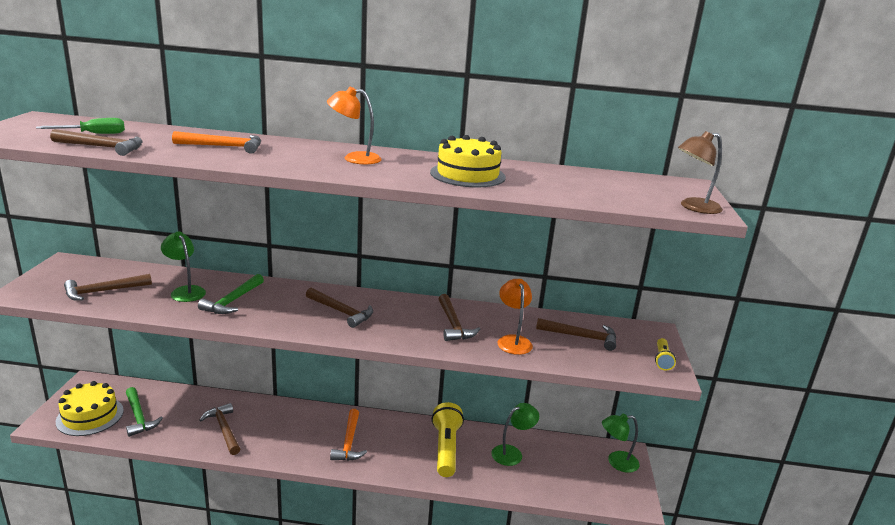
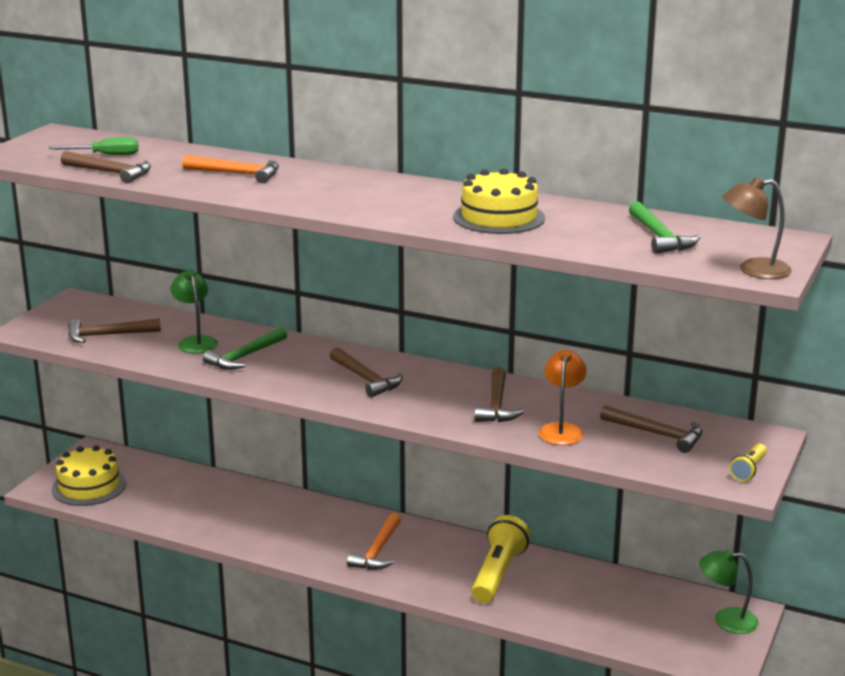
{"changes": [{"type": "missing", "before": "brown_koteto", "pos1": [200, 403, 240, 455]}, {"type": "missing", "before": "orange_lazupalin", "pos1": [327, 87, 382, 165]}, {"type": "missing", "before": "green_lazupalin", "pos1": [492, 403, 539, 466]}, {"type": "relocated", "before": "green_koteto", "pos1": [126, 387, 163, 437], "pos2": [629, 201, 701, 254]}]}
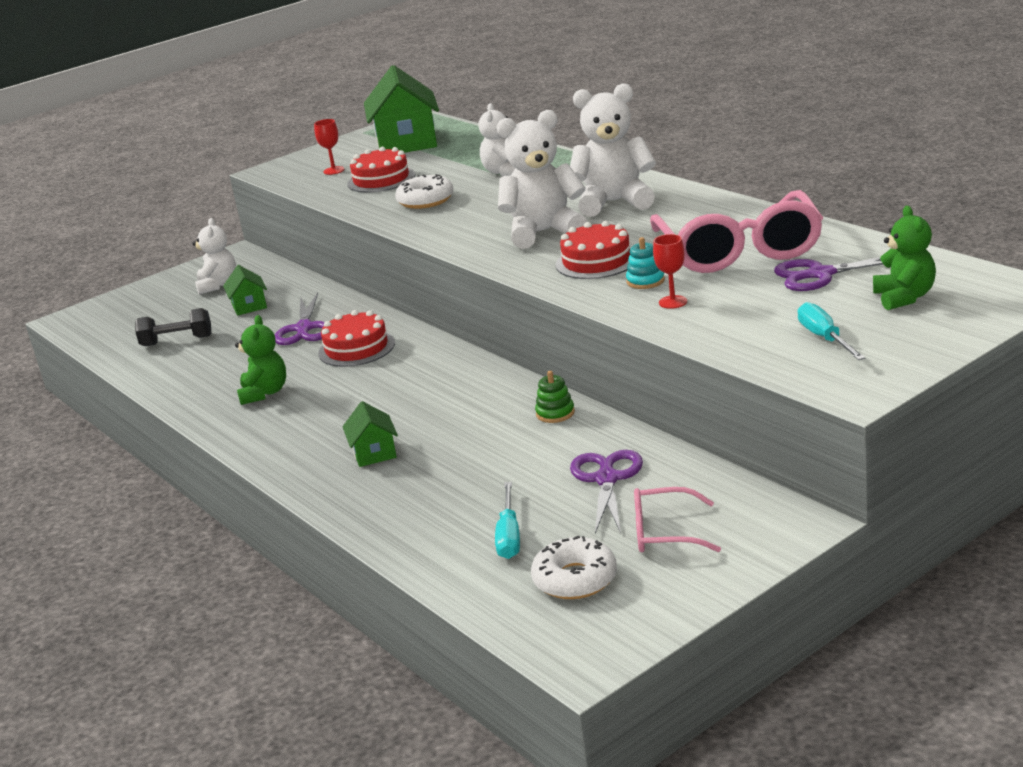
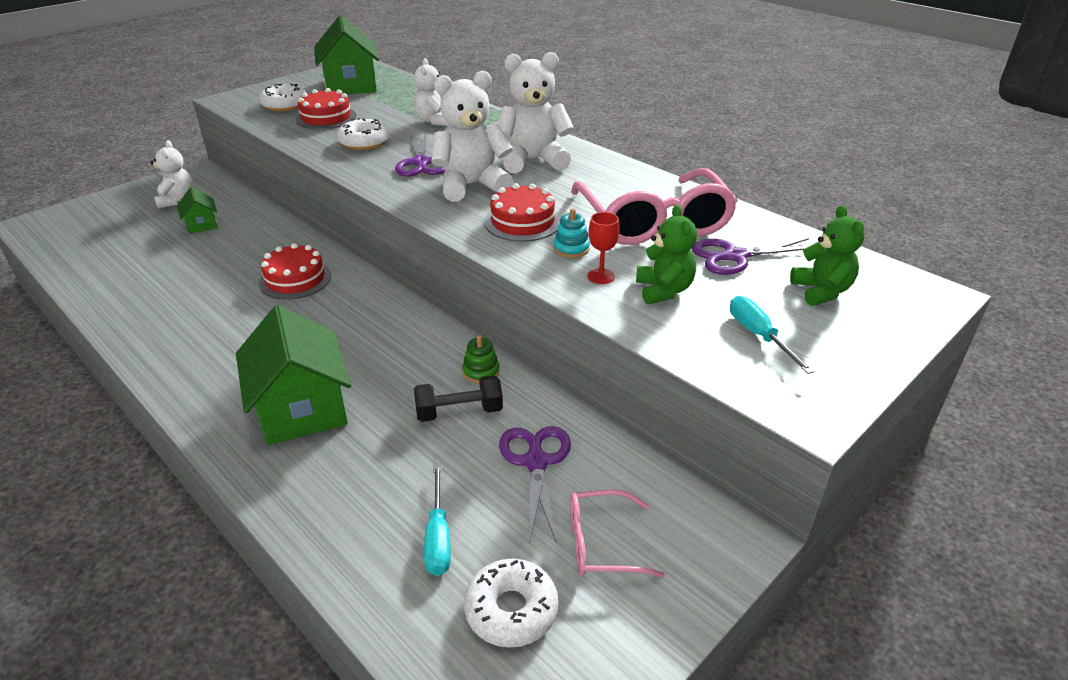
{"changes": [{"type": "relocated", "before": "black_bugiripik", "pos1": [135, 308, 211, 346], "pos2": [414, 375, 503, 422]}, {"type": "relocated", "before": "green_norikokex", "pos1": [235, 315, 286, 405], "pos2": [636, 205, 697, 304]}, {"type": "relocated", "before": "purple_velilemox", "pos1": [275, 292, 325, 345], "pos2": [395, 133, 445, 177]}, {"type": "exchanged", "before": "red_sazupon", "after": "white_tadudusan", "pos1": [314, 119, 344, 175], "pos2": [259, 84, 307, 111]}, {"type": "size", "before": "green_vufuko", "pos1": [342, 401, 398, 467], "pos2": [236, 305, 351, 445], "scale": 2.03}]}
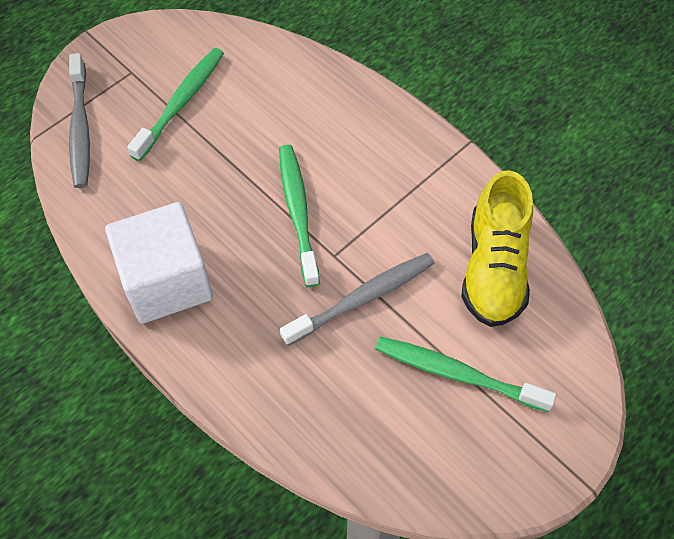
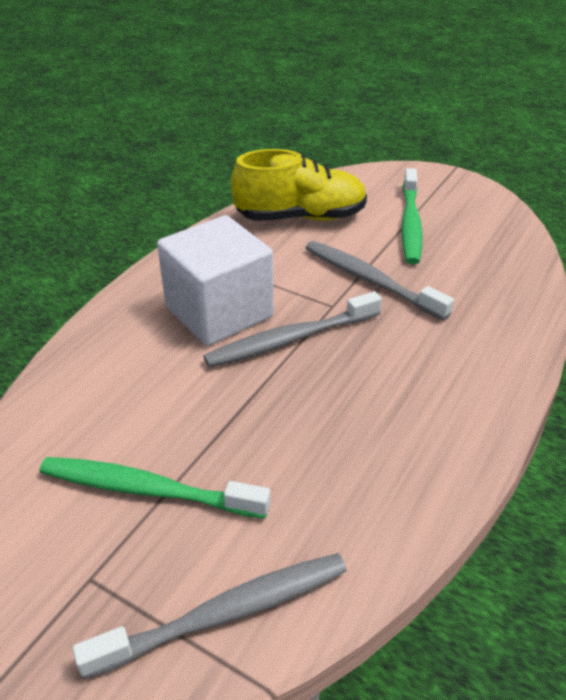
{"changes": [{"type": "relocated", "before": "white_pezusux", "pos1": [105, 202, 213, 324], "pos2": [157, 215, 274, 346]}, {"type": "colour", "before": "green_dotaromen", "after": "grey_dotaromen", "pos1": [279, 144, 320, 287], "pos2": [203, 291, 382, 367]}]}
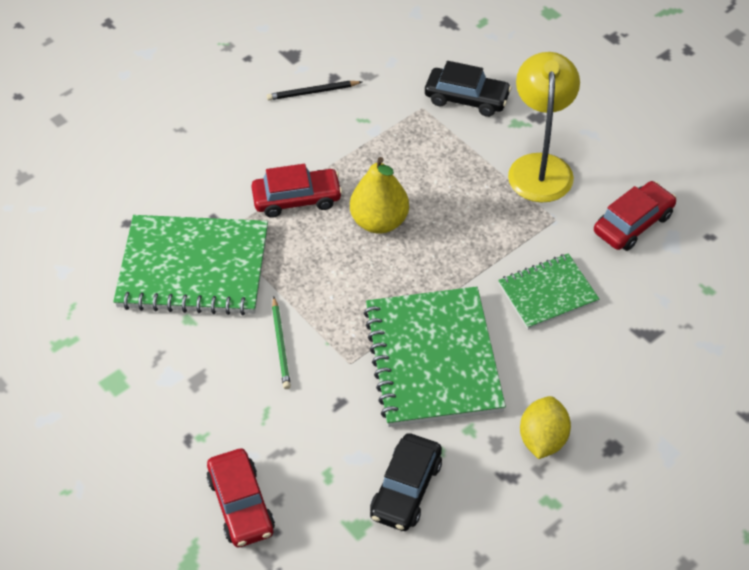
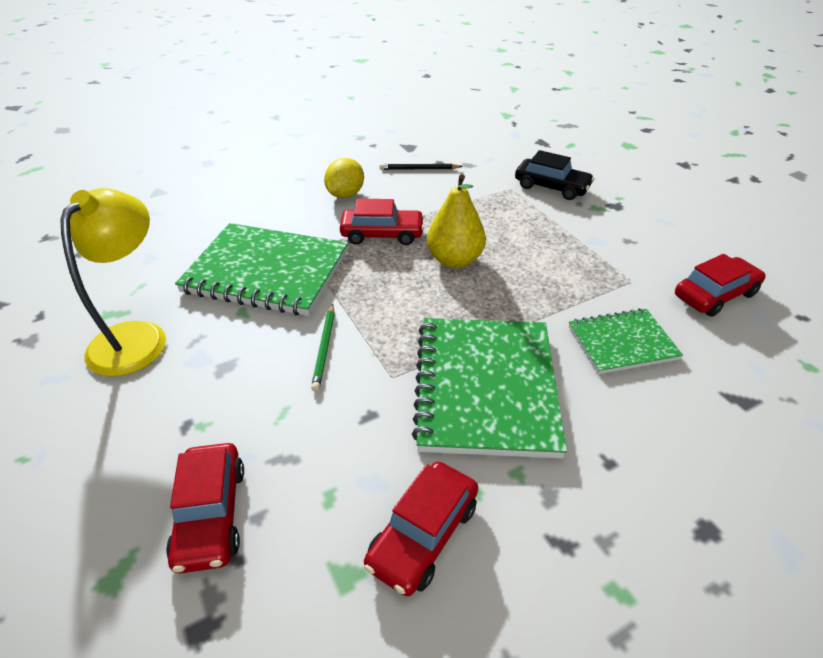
{"changes": [{"type": "relocated", "before": "yellow_lazupalin", "pos1": [508, 52, 580, 203], "pos2": [60, 188, 166, 377]}, {"type": "relocated", "before": "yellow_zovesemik", "pos1": [520, 396, 571, 459], "pos2": [324, 158, 364, 198]}, {"type": "colour", "before": "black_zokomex", "after": "red_zokomex", "pos1": [370, 433, 442, 531], "pos2": [364, 462, 478, 596]}]}
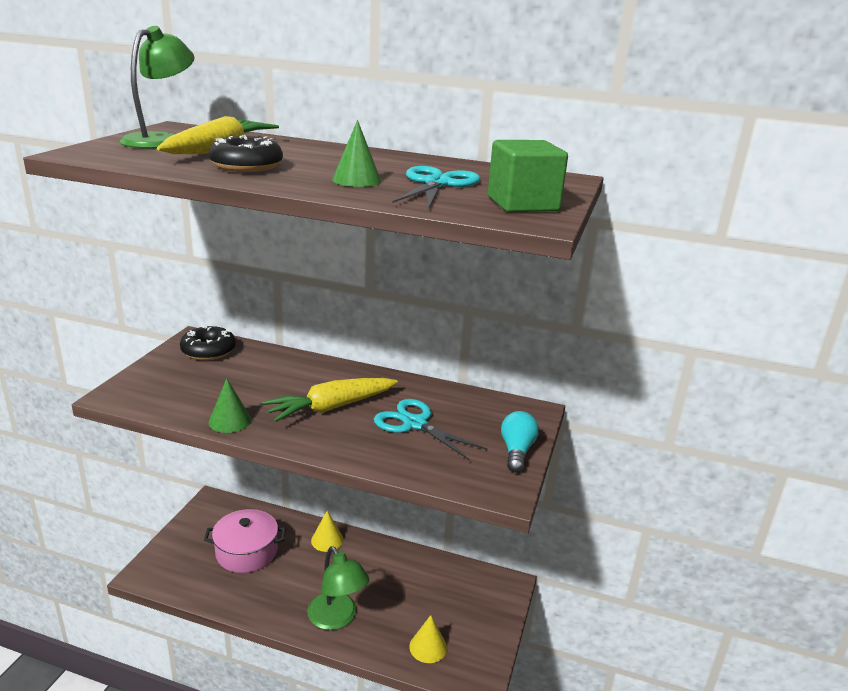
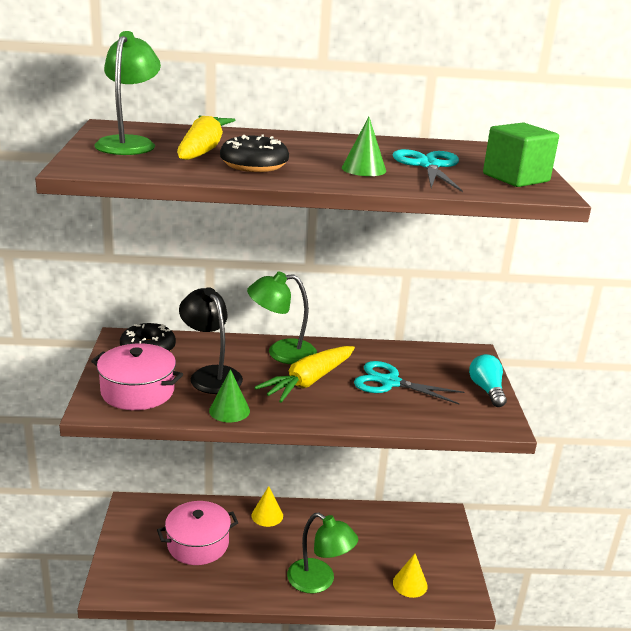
{"changes": [{"type": "appeared", "after": "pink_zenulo", "pos2": [91, 344, 183, 410]}, {"type": "appeared", "after": "black_lazupalin", "pos2": [179, 287, 243, 394]}, {"type": "appeared", "after": "green_lazupalin", "pos2": [247, 271, 317, 364]}]}
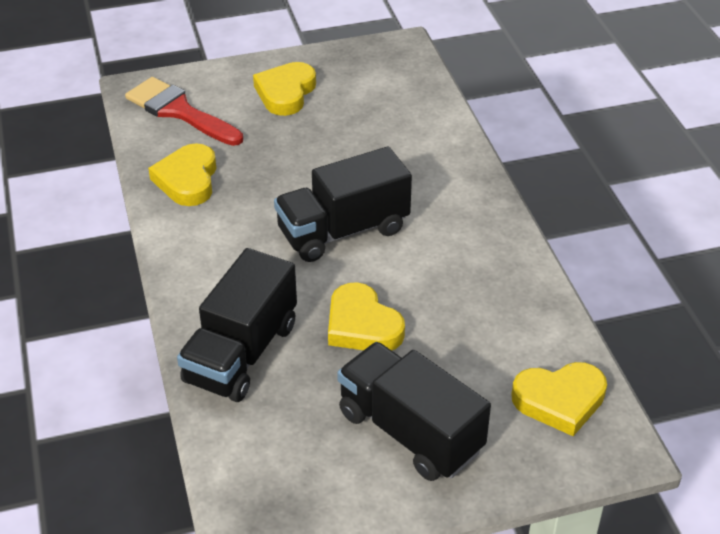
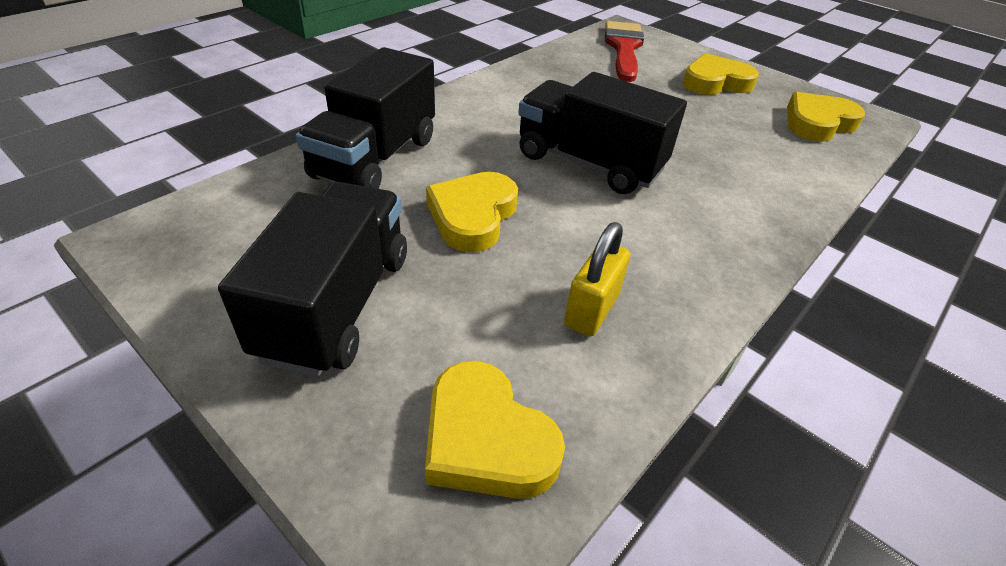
{"changes": [{"type": "appeared", "after": "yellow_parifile", "pos2": [564, 222, 630, 337]}, {"type": "relocated", "before": "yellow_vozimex", "pos1": [148, 143, 216, 206], "pos2": [787, 92, 865, 142]}, {"type": "spun", "before": "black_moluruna", "pos1": [177, 248, 297, 402], "pos2": [296, 47, 435, 189], "turn": -60}]}
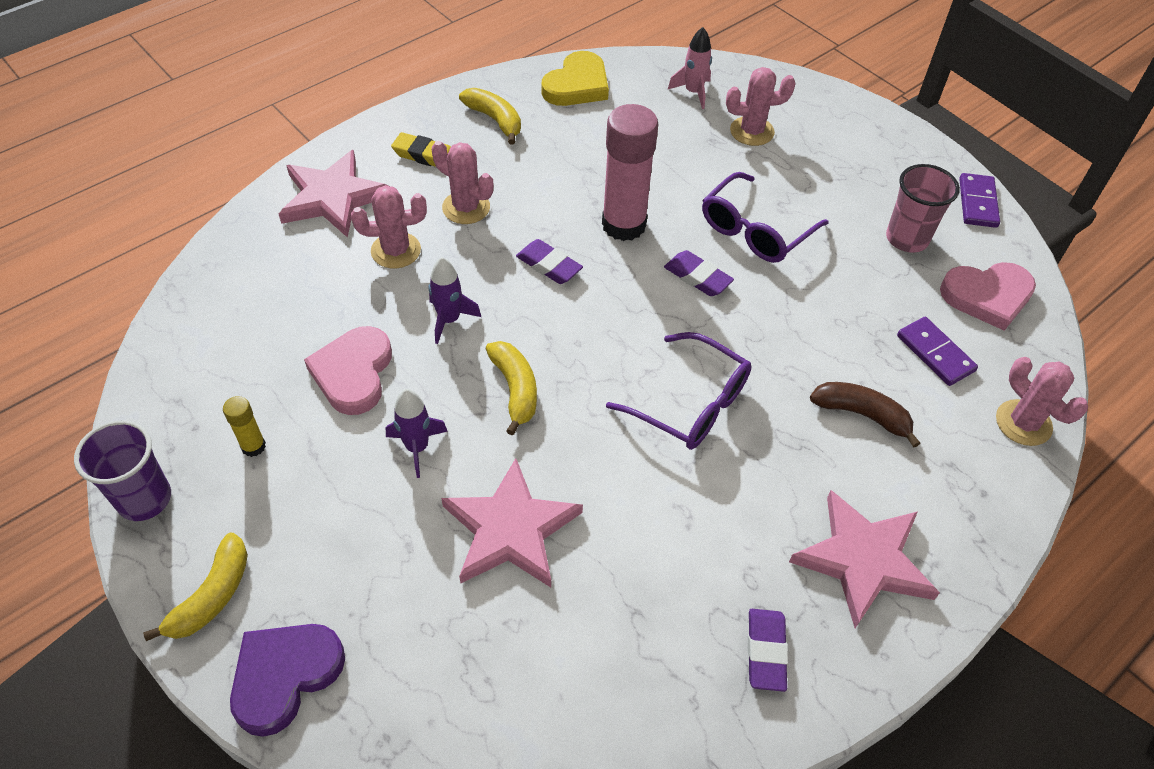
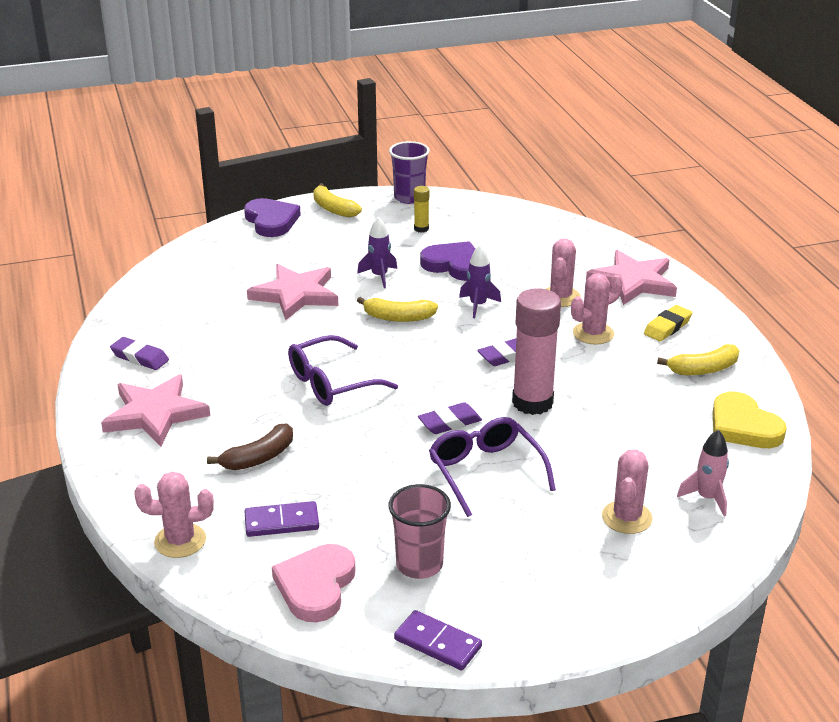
{"changes": [{"type": "colour", "before": "pink_vozimex", "after": "purple_vozimex", "pos1": [304, 326, 392, 415], "pos2": [420, 241, 475, 281]}]}
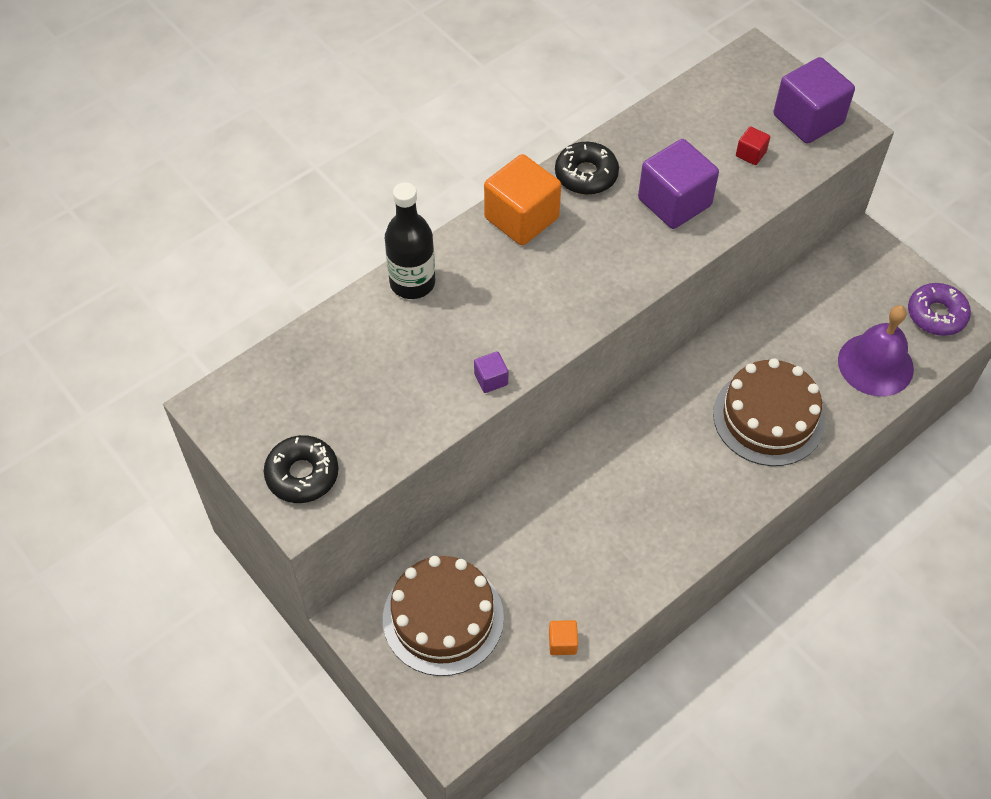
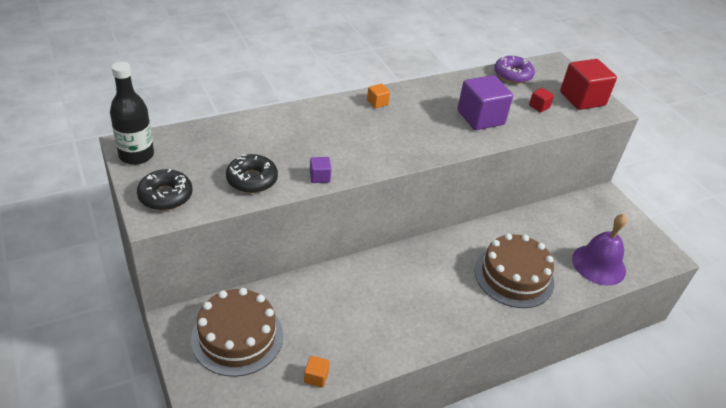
{"changes": [{"type": "relocated", "before": "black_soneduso", "pos1": [385, 182, 435, 299], "pos2": [110, 62, 154, 165]}, {"type": "relocated", "before": "black_tadudusan", "pos1": [555, 142, 619, 195], "pos2": [226, 154, 278, 193]}, {"type": "relocated", "before": "purple_tadudusan", "pos1": [908, 283, 971, 336], "pos2": [494, 56, 535, 84]}, {"type": "colour", "before": "purple_pezusux", "after": "red_pezusux", "pos1": [773, 57, 855, 144], "pos2": [560, 59, 617, 110]}, {"type": "size", "before": "orange_pezusux", "pos1": [484, 154, 561, 246], "pos2": [367, 84, 390, 108], "scale": 0.45}]}
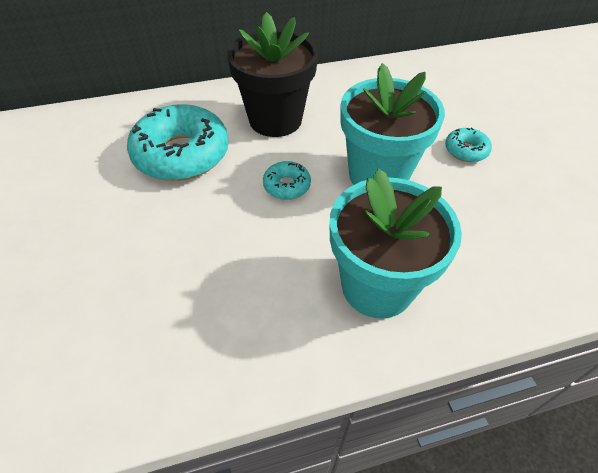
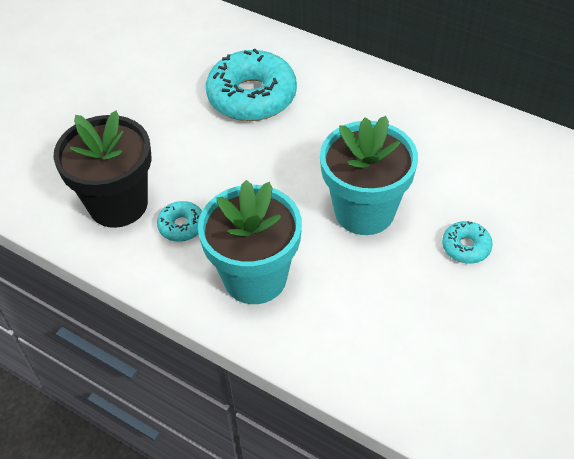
{"changes": [{"type": "relocated", "before": "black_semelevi", "pos1": [227, 12, 318, 137], "pos2": [54, 111, 152, 228]}, {"type": "relocated", "before": "turquoise_tadudusan", "pos1": [263, 161, 311, 200], "pos2": [157, 201, 202, 242]}]}
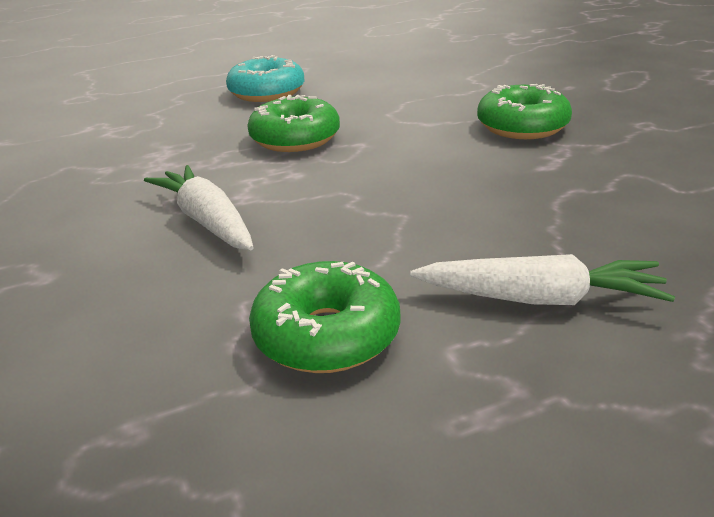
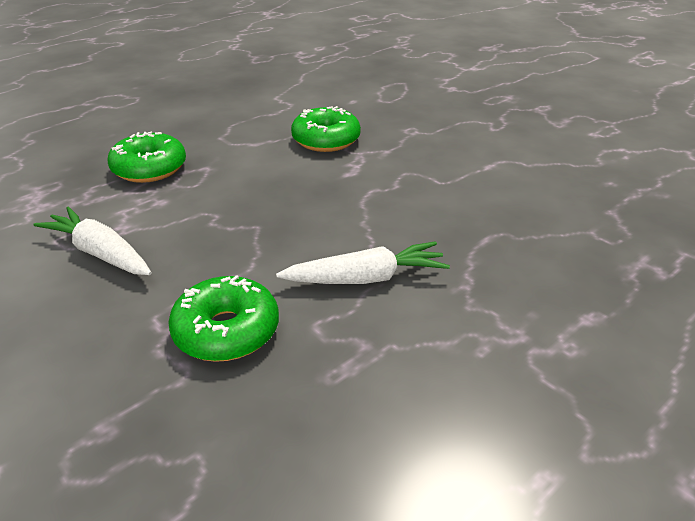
{"changes": [{"type": "missing", "before": "turquoise_tadudusan", "pos1": [226, 55, 304, 102]}]}
